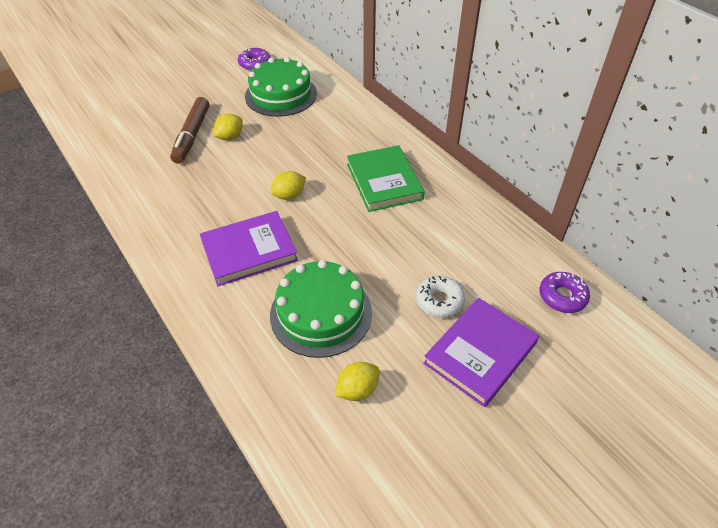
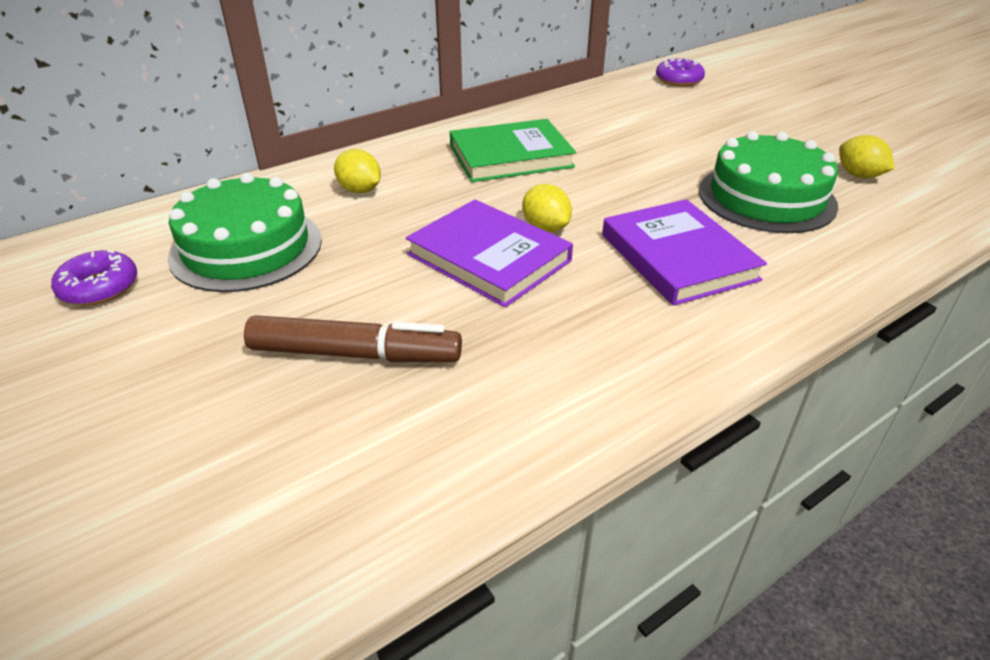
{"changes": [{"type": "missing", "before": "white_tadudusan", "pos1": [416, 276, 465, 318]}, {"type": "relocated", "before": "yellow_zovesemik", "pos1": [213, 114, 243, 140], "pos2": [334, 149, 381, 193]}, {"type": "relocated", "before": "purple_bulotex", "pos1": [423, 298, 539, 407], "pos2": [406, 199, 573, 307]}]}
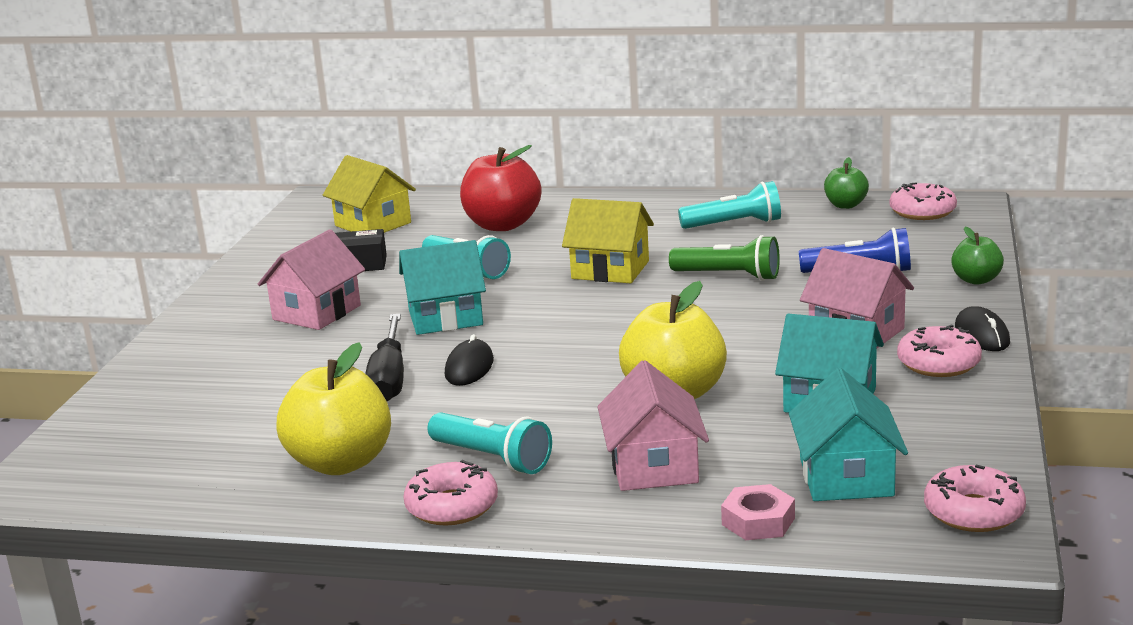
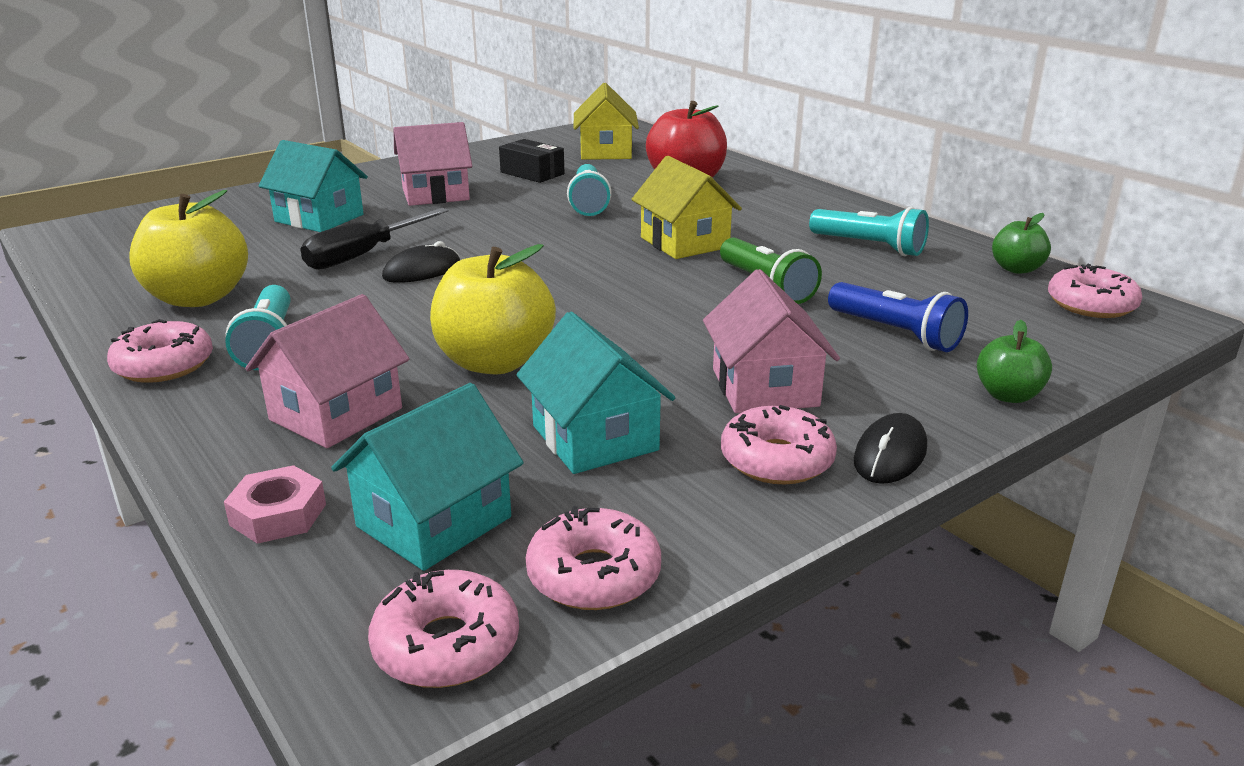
{"changes": [{"type": "appeared", "after": "pink_tadudusan", "pos2": [526, 506, 661, 610]}, {"type": "relocated", "before": "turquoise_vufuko", "pos1": [399, 240, 486, 335], "pos2": [259, 140, 368, 232]}]}
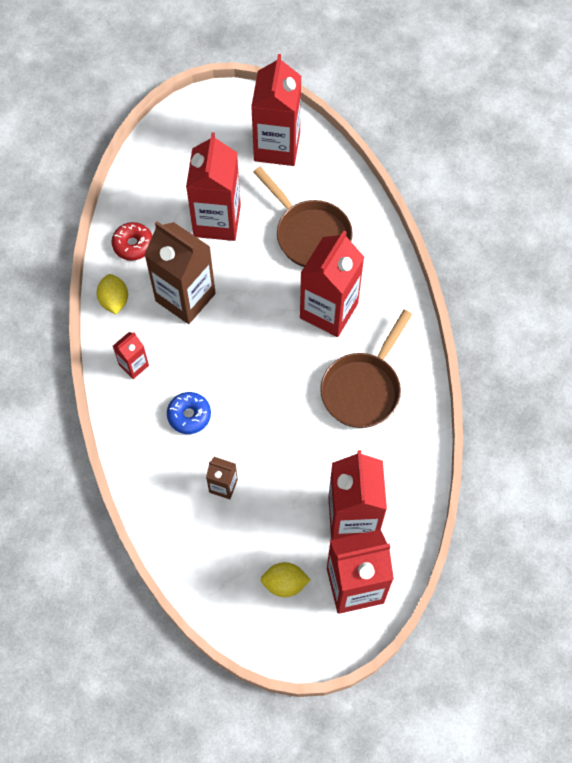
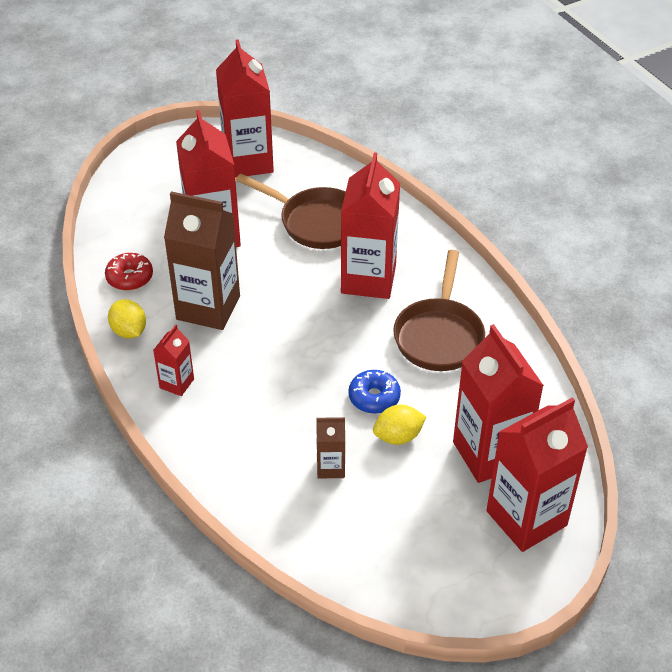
{"changes": [{"type": "relocated", "before": "blue_tadudusan", "pos1": [167, 392, 211, 434], "pos2": [348, 370, 401, 414]}, {"type": "relocated", "before": "yellow_zovesemik", "pos1": [261, 562, 311, 597], "pos2": [373, 405, 426, 445]}]}
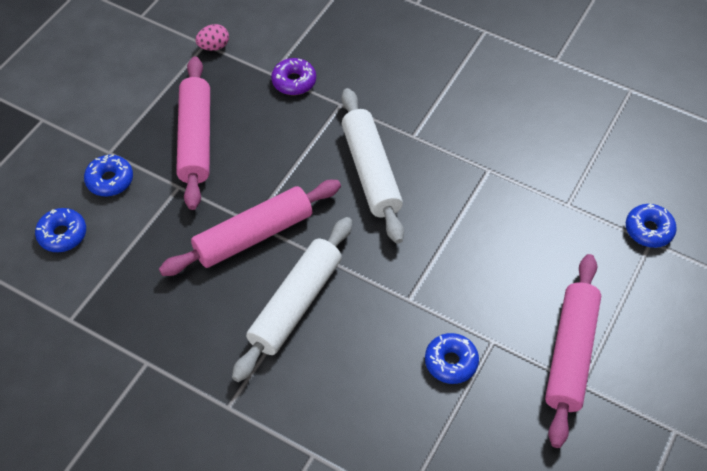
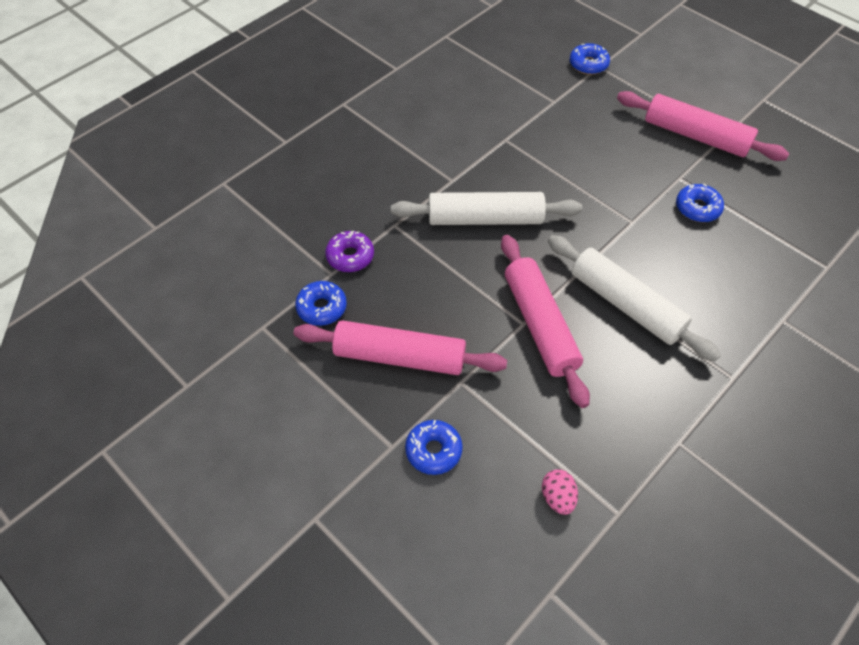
{"changes": [{"type": "relocated", "before": "blue_tadudusan", "pos1": [35, 208, 86, 252], "pos2": [295, 281, 347, 326]}, {"type": "relocated", "before": "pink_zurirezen", "pos1": [195, 24, 229, 51], "pos2": [542, 469, 578, 515]}]}
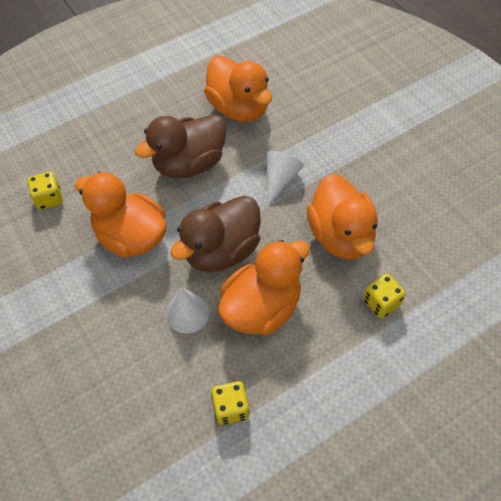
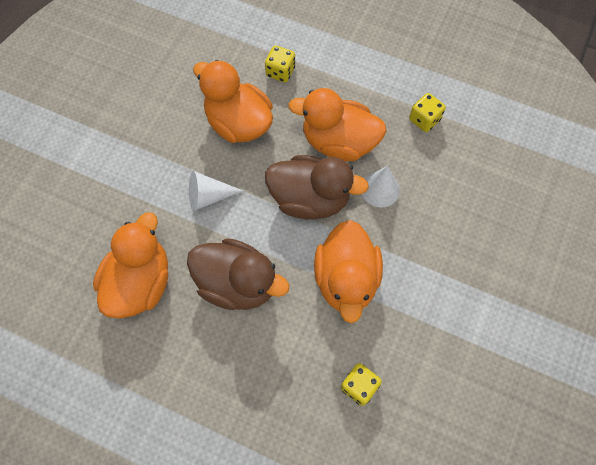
{"changes": [{"type": "spun", "before": "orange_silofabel", "pos1": [307, 174, 378, 260], "pos2": [193, 60, 273, 143], "turn": -90}]}
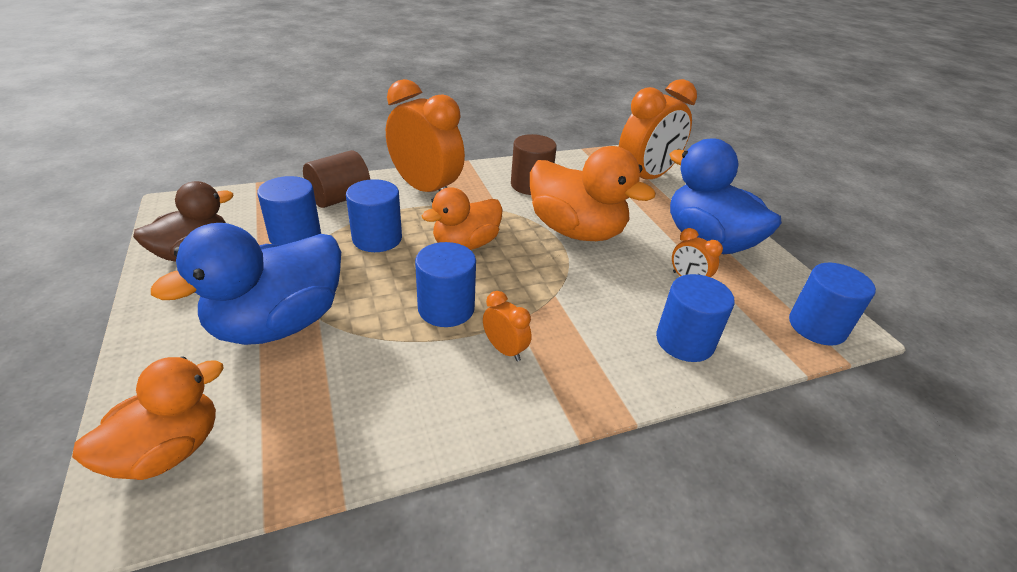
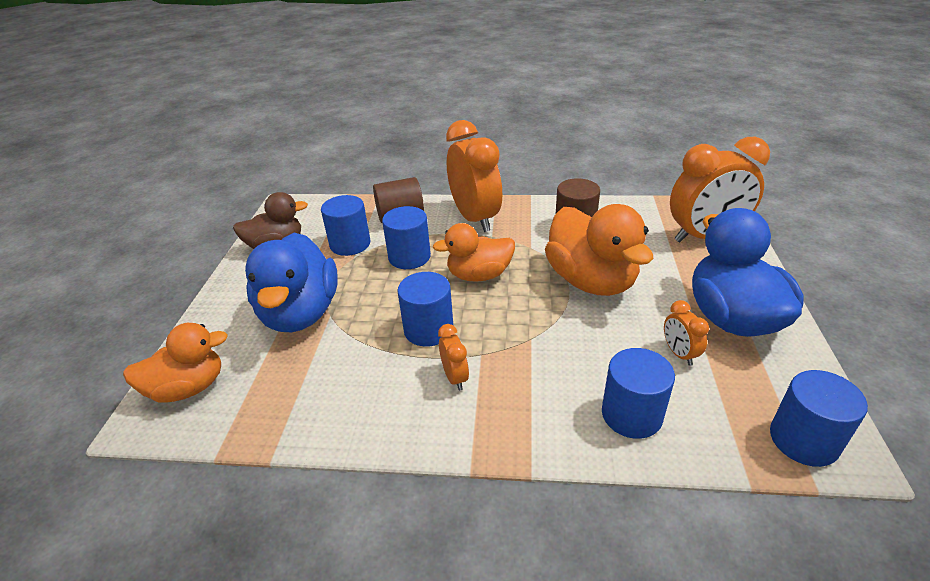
{"changes": [{"type": "spun", "before": "blue_silofabel", "pos1": [151, 223, 341, 345], "pos2": [245, 232, 338, 332], "turn": -75}]}
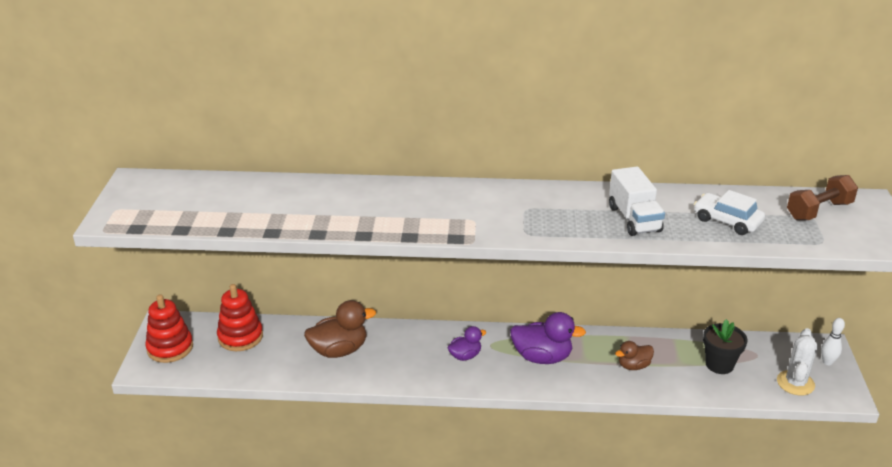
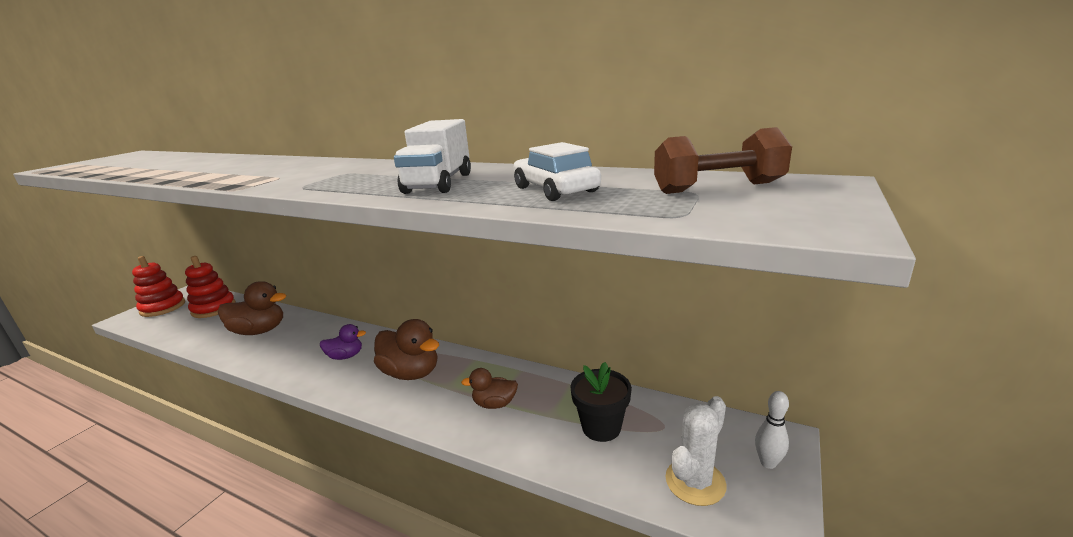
{"changes": [{"type": "colour", "before": "purple_silofabel", "after": "brown_silofabel", "pos1": [510, 312, 586, 364], "pos2": [374, 319, 439, 380]}]}
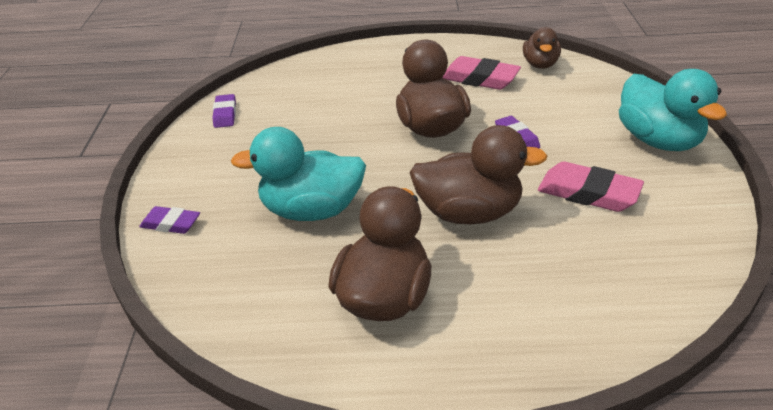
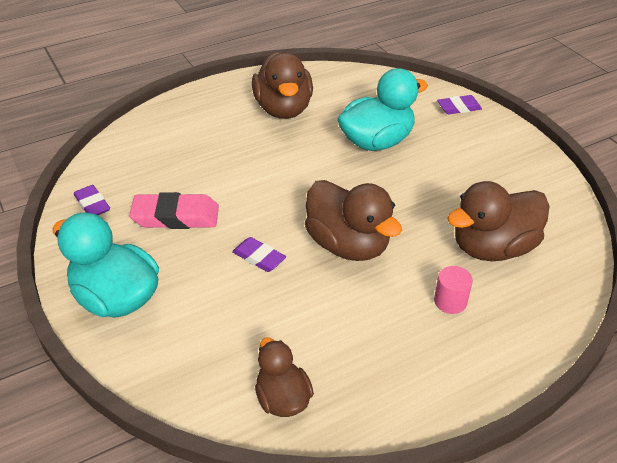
{"changes": [{"type": "missing", "before": "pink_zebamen", "pos1": [443, 56, 521, 90]}, {"type": "appeared", "after": "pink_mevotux", "pos2": [434, 266, 473, 314]}, {"type": "relocated", "before": "purple_zebamen", "pos1": [212, 94, 236, 128], "pos2": [74, 185, 110, 215]}, {"type": "relocated", "before": "brown_silofabel", "pos1": [409, 125, 547, 224], "pos2": [447, 181, 549, 261]}]}
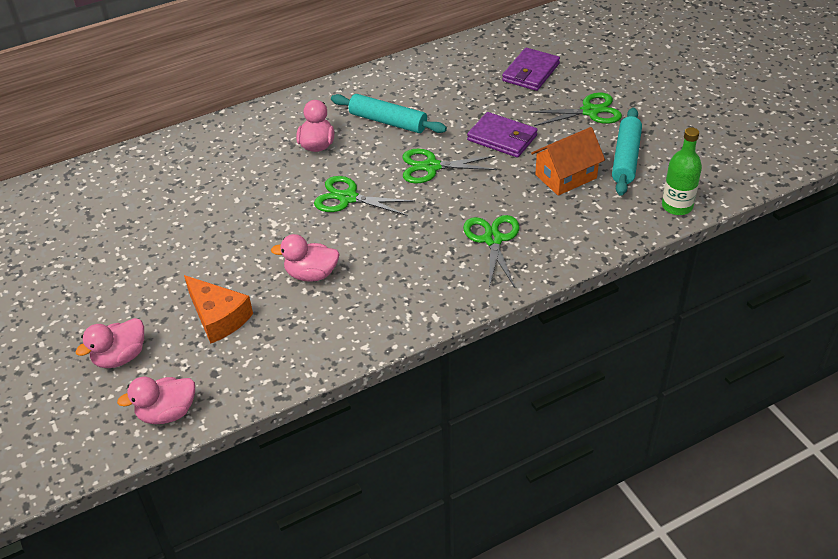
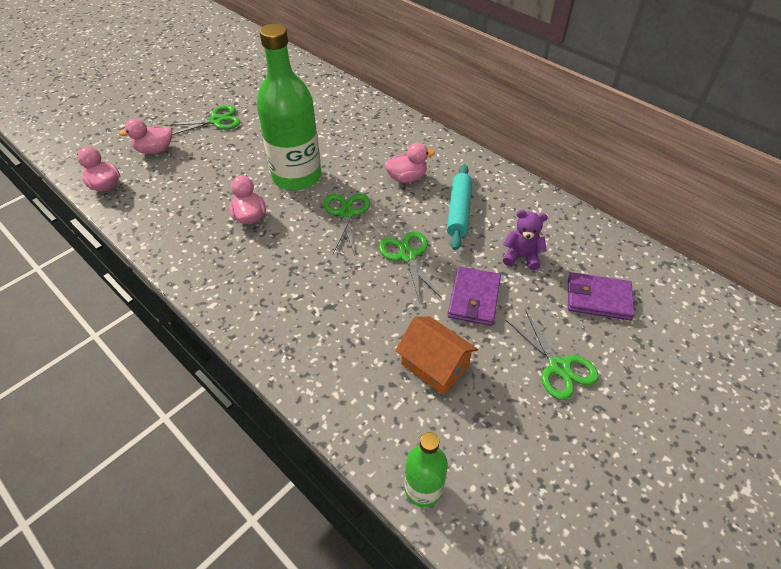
{"changes": [{"type": "missing", "before": "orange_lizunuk", "pos1": [184, 275, 253, 344]}, {"type": "missing", "before": "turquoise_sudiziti", "pos1": [612, 108, 642, 196]}, {"type": "appeared", "after": "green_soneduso", "pos2": [257, 24, 321, 191]}, {"type": "appeared", "after": "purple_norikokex", "pos2": [503, 210, 548, 270]}, {"type": "relocated", "before": "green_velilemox", "pos1": [463, 215, 520, 288], "pos2": [164, 105, 241, 135]}, {"type": "spun", "before": "pink_silofabel", "pos1": [75, 318, 144, 368], "pos2": [118, 118, 172, 154], "turn": -45}]}
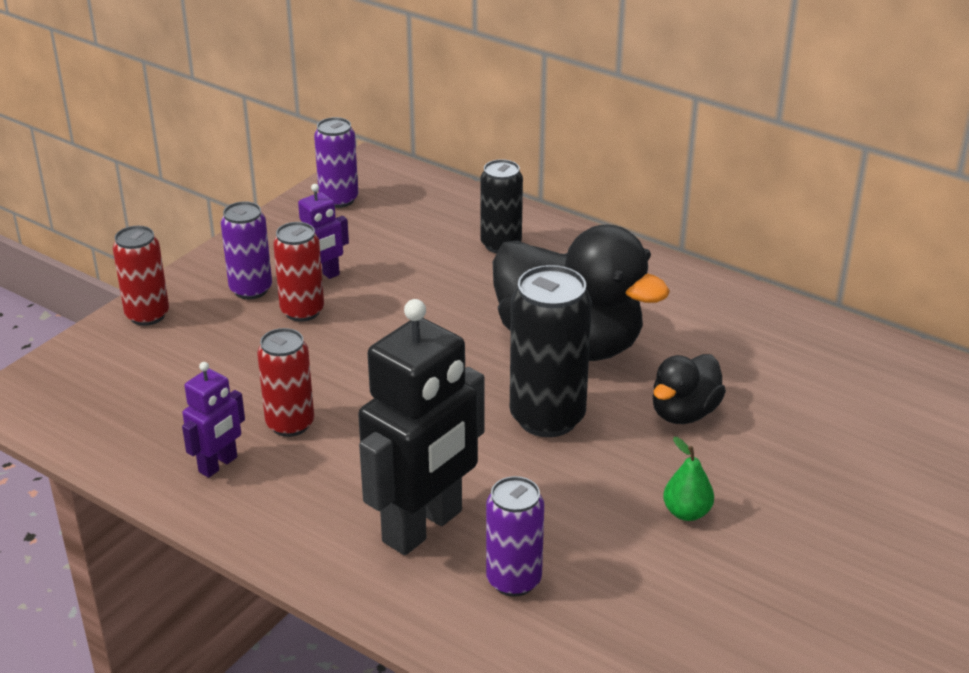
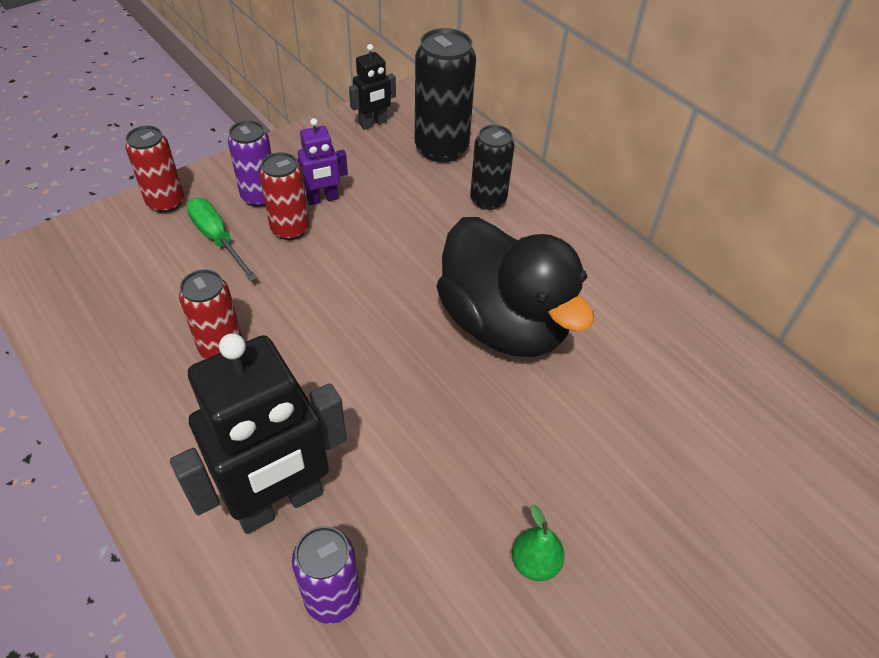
{"changes": [{"type": "missing", "before": "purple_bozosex", "pos1": [182, 362, 245, 478]}, {"type": "missing", "before": "black_silofabel", "pos1": [653, 354, 726, 424]}, {"type": "appeared", "after": "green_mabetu", "pos2": [186, 198, 257, 281]}, {"type": "relocated", "before": "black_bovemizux", "pos1": [510, 265, 592, 437], "pos2": [415, 28, 476, 162]}, {"type": "exchanged", "before": "purple_bovemizux", "after": "black_bozosex", "pos1": [314, 117, 358, 208], "pos2": [349, 44, 396, 130]}]}
